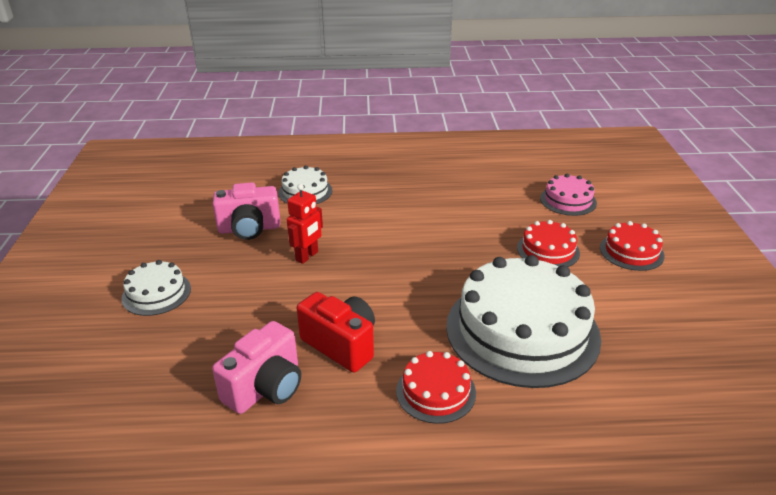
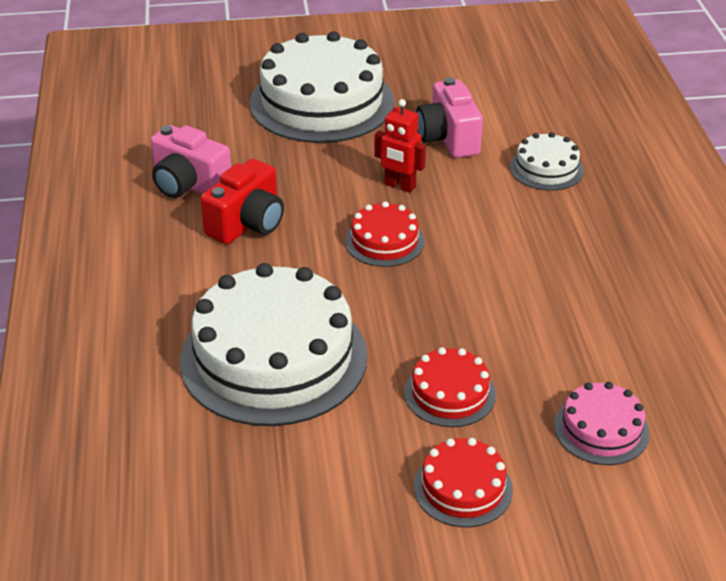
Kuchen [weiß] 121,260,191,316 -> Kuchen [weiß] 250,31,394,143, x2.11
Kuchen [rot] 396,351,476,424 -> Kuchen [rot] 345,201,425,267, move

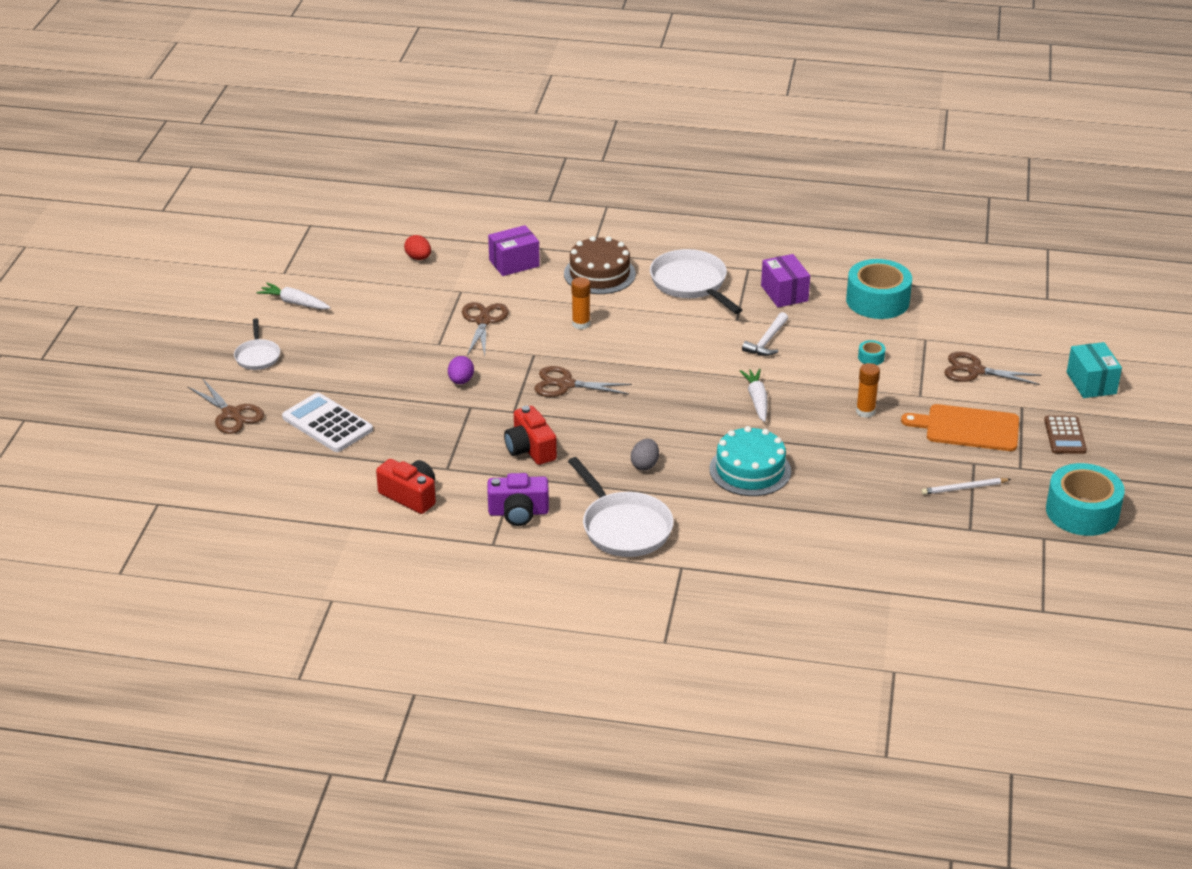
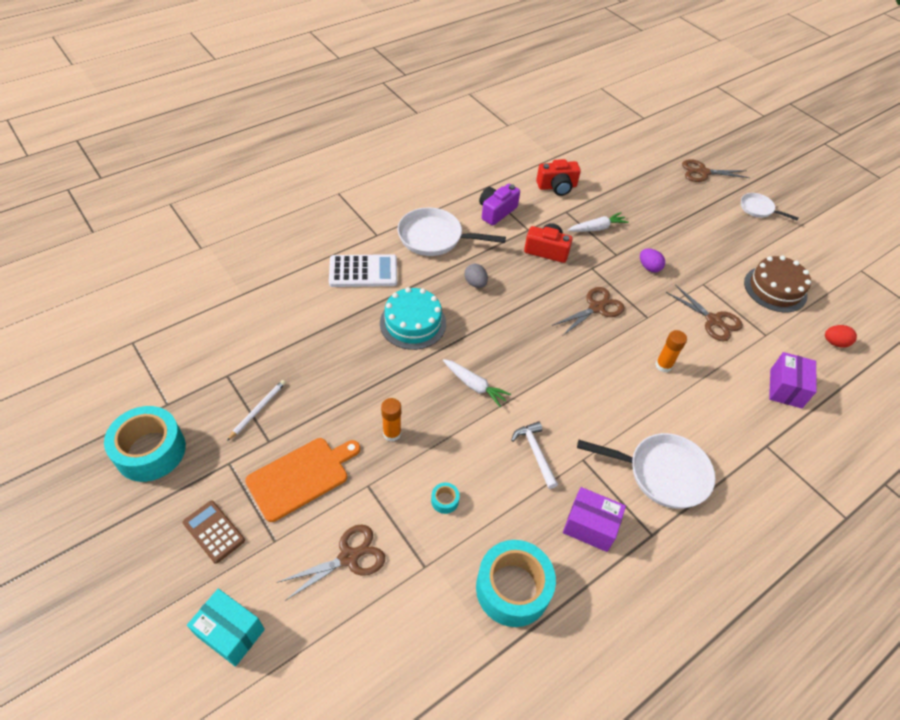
Kuchen [braun] 564,236,636,294 -> Kuchen [braun] 744,256,811,312, move
Karotte [weiß] 257,283,331,310 -> Karotte [weiß] 568,212,629,232, move
Taschenrechner [weiß] 282,393,373,452 -> Taschenrechner [weiß] 329,254,397,287, move

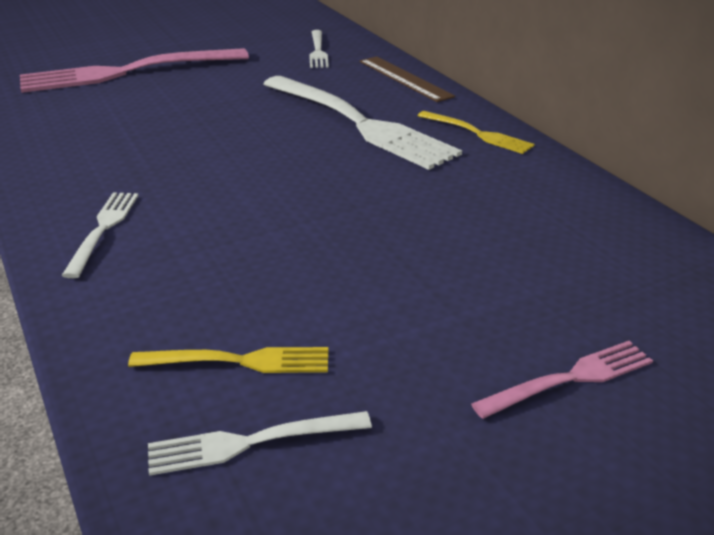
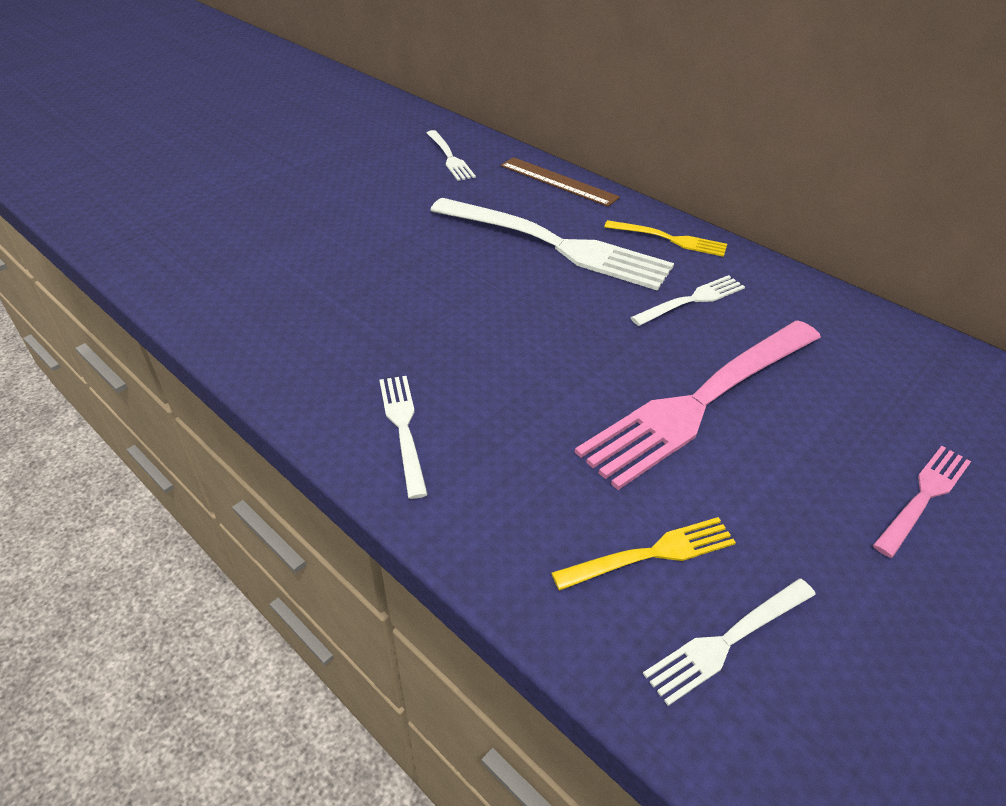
Gabel [rosa] 20,48,249,93 -> Gabel [rosa] 574,320,821,490, move
none -> Gabel [weiß] 630,275,745,326

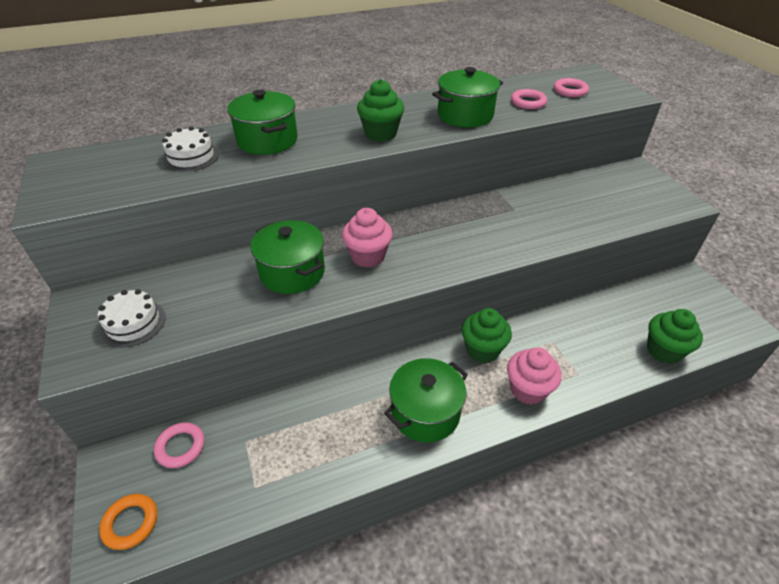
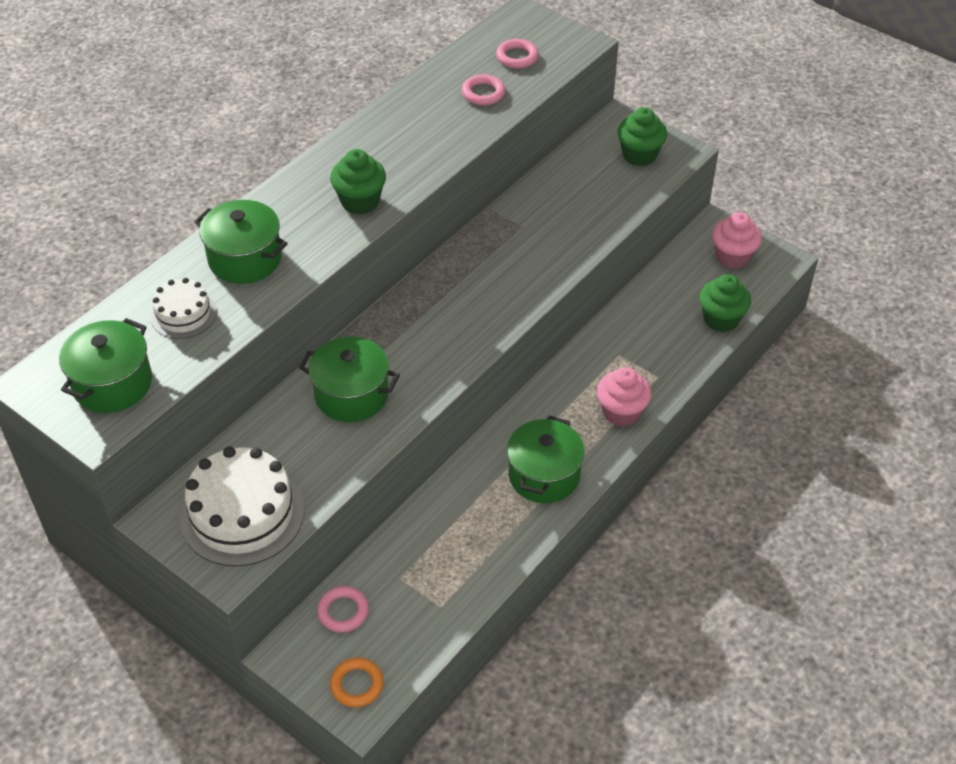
Kochtopf [grün] 432,67,503,128 -> Kochtopf [grün] 59,318,152,413, move
Muffin [rosa] 342,208,393,268 -> Muffin [rosa] 712,212,762,269, move
Kuchen [weiß] 98,289,166,347 -> Kuchen [weiß] 180,446,305,567, x1.82
Muffin [grün] 462,308,512,363 -> Muffin [grün] 617,107,667,166, move

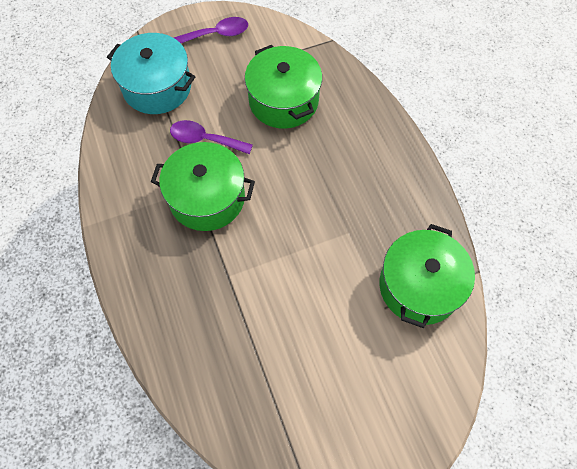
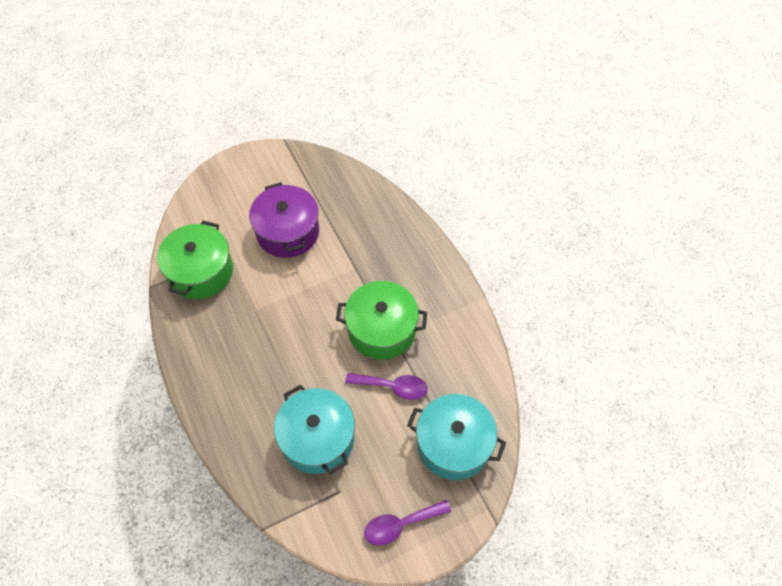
Kochtopf [grün] 245,45,322,129 -> Kochtopf [türkis] 274,385,355,474
none -> Kochtopf [lila] 249,182,319,258

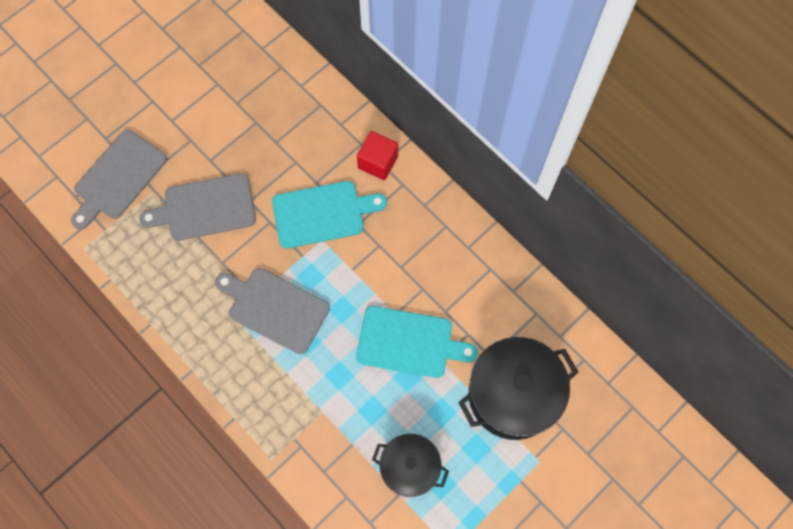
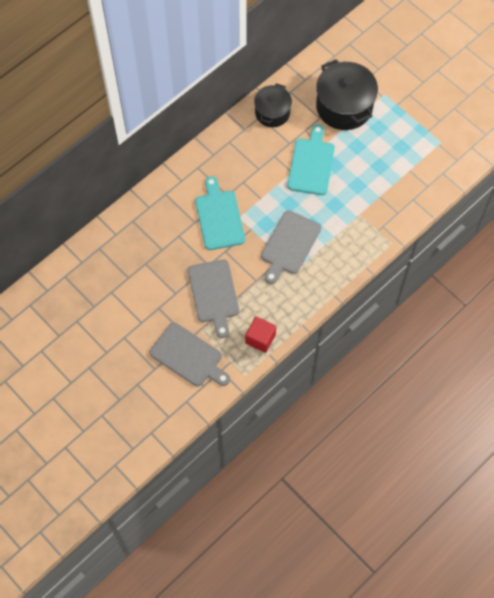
Kubus [rot] 357,131,398,180 -> Kubus [rot] 245,317,276,353, move
Kochtopf [schwarz] 372,433,449,497 -> Kochtopf [schwarz] 254,83,292,127, move

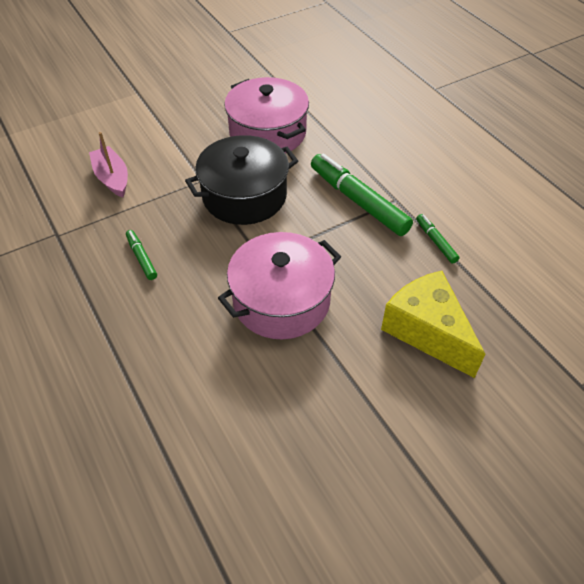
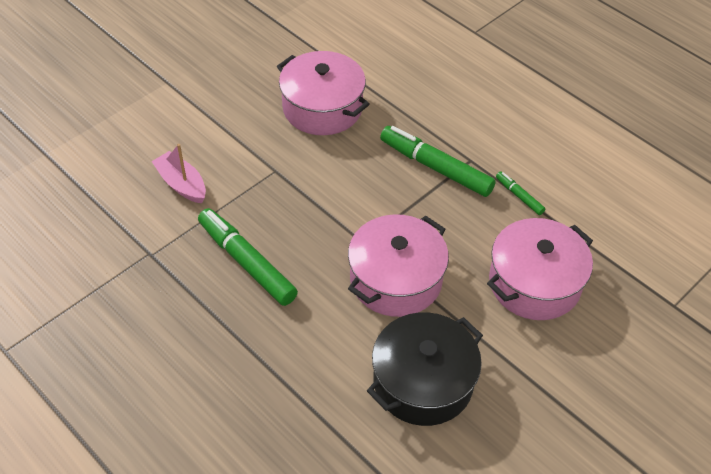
Kochtopf [schwarz] 185,135,298,225 -> Kochtopf [schwarz] 367,312,483,426, move
Filzstift [grün] 126,230,157,280 -> Filzstift [grün] 198,208,298,306, x2.08
Käse [gelb] 381,271,485,378 -> Kochtopf [rosa] 487,218,593,320

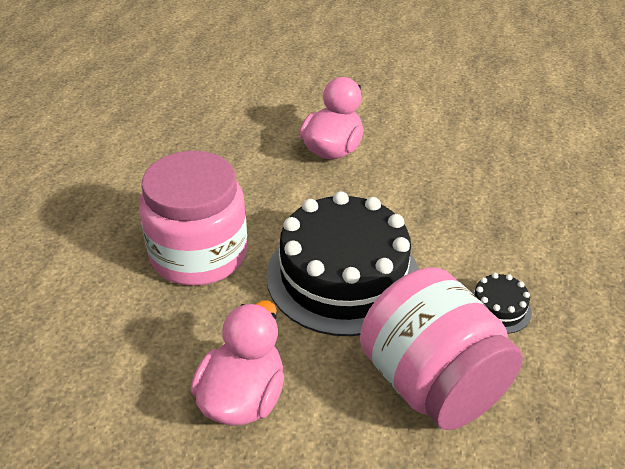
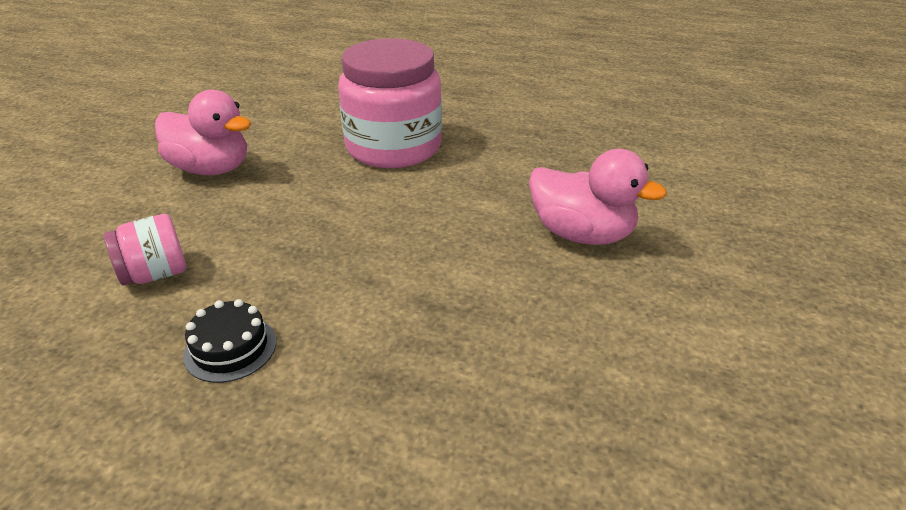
Kuchen [schwarz] 266,191,419,336 -> none
Einmachglas [rosa] 360,267,523,430 -> Einmachglas [rosa] 104,214,186,285, x0.48

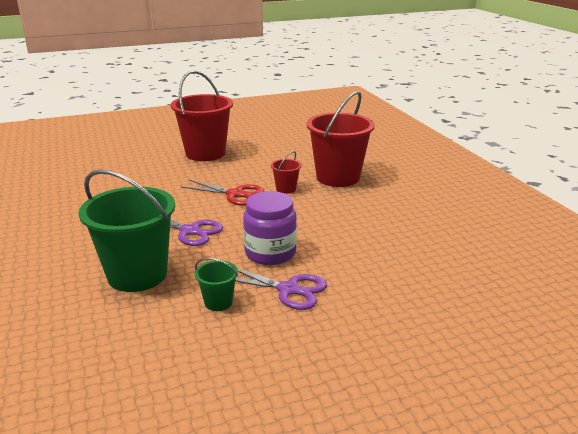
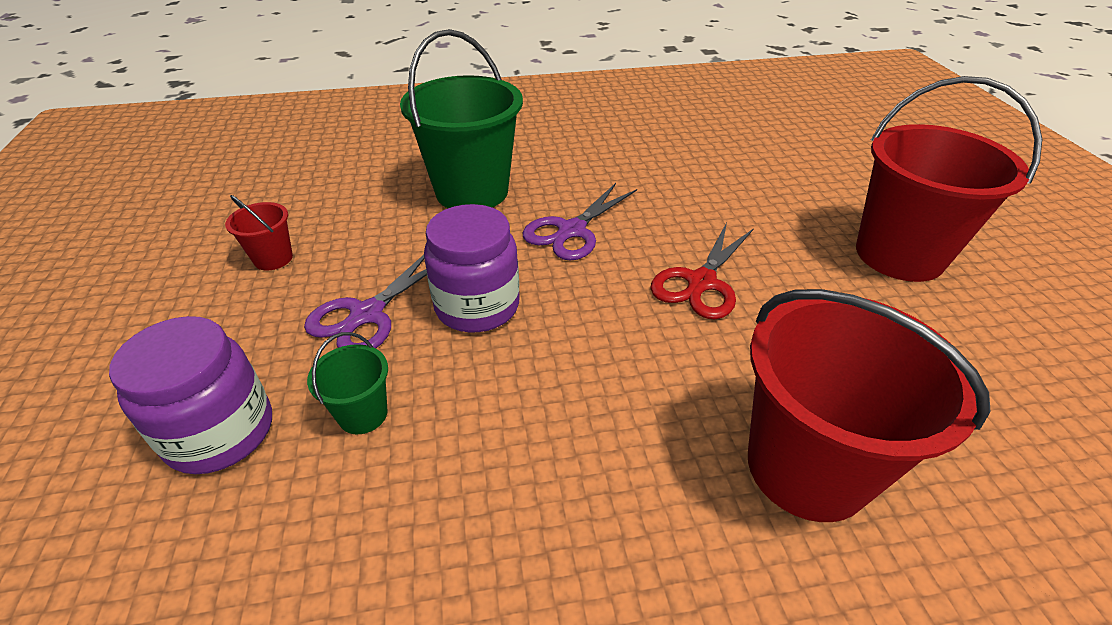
Eimer [rot] 271,151,301,194 -> Eimer [rot] 225,195,293,270, move
Eimer [grün] 195,258,238,311 -> Eimer [grün] 307,332,388,434, move
none -> Einmachglas [lila] 109,316,272,474

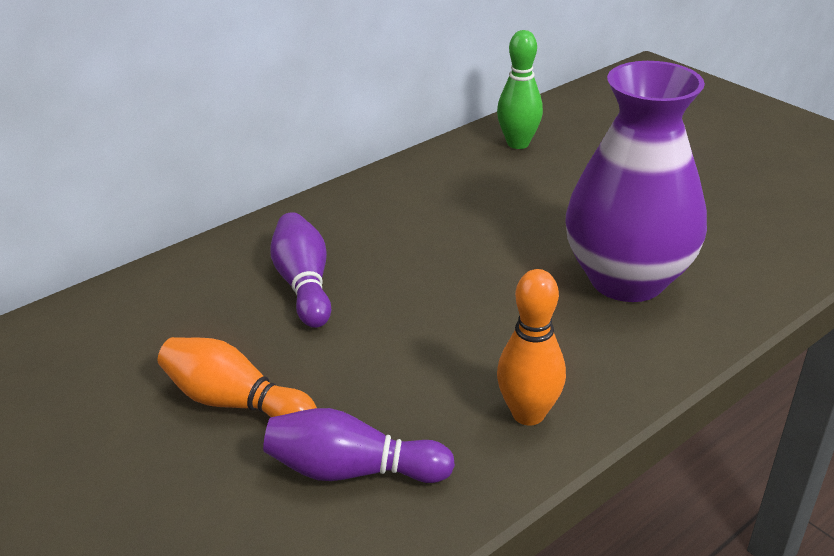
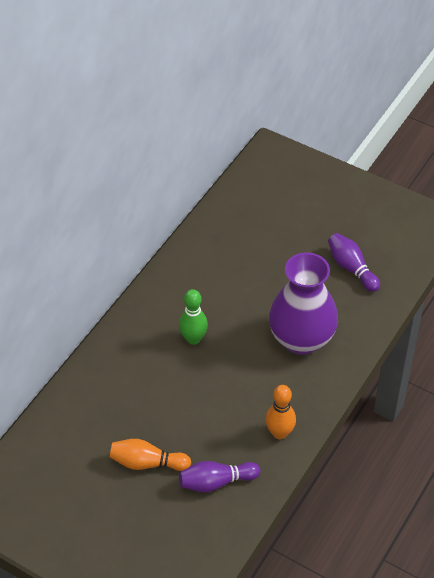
Bowlingkegel [grün] 497,30,543,149 -> Bowlingkegel [grün] 179,289,208,345, move
Bowlingkegel [lila] 270,212,331,328 -> Bowlingkegel [lila] 328,233,380,292, move

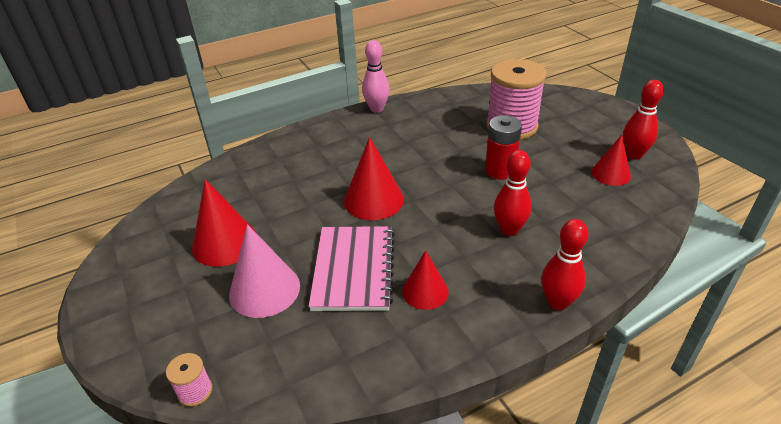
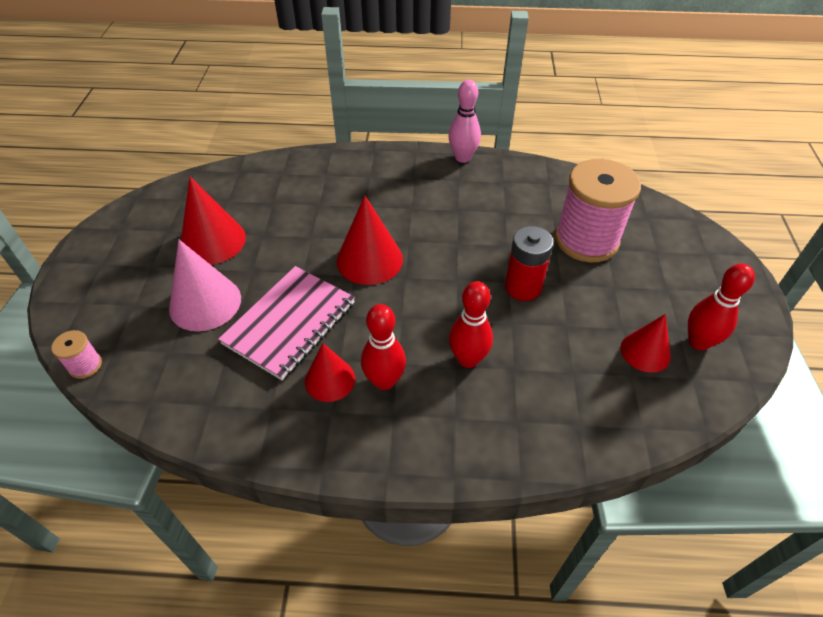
Bowlingkegel [rot] 541,219,588,311 -> Bowlingkegel [rot] 361,304,406,390, move

